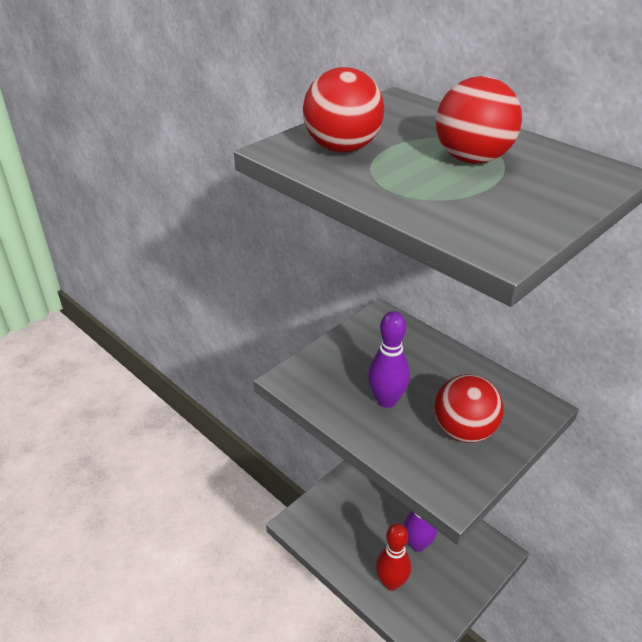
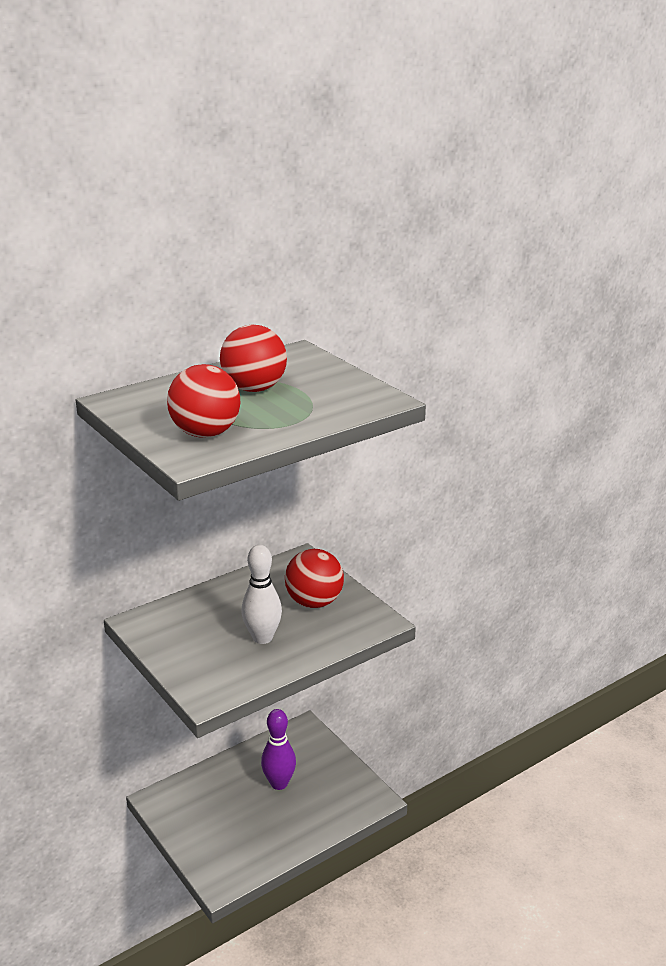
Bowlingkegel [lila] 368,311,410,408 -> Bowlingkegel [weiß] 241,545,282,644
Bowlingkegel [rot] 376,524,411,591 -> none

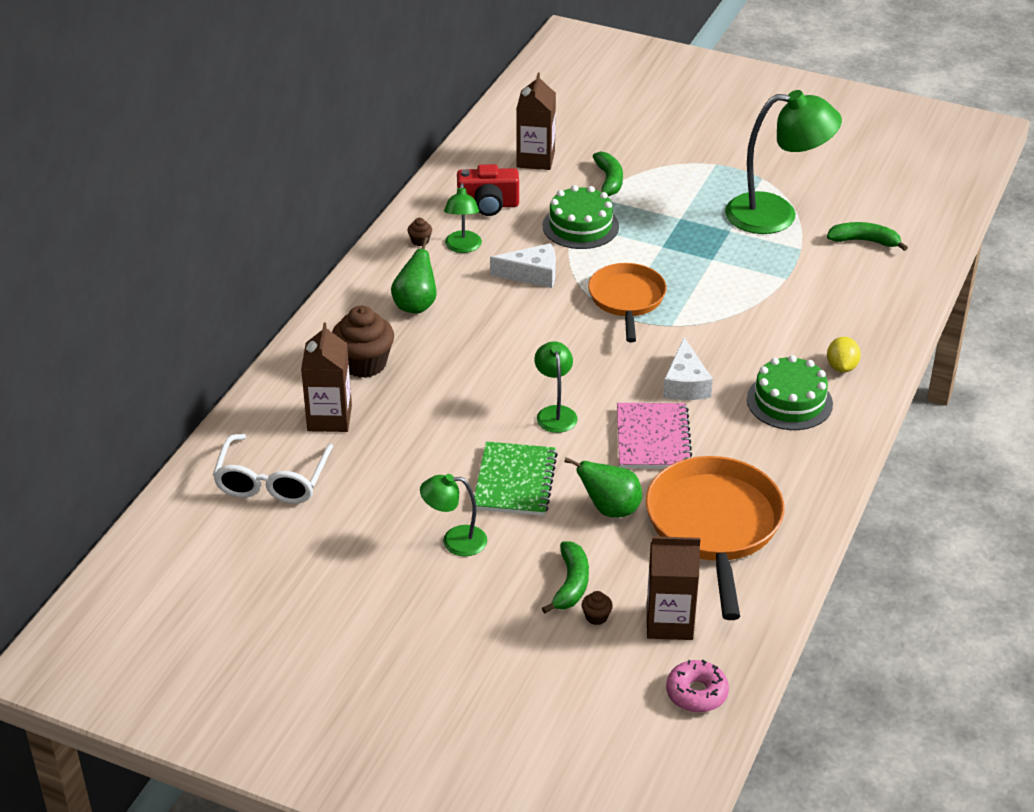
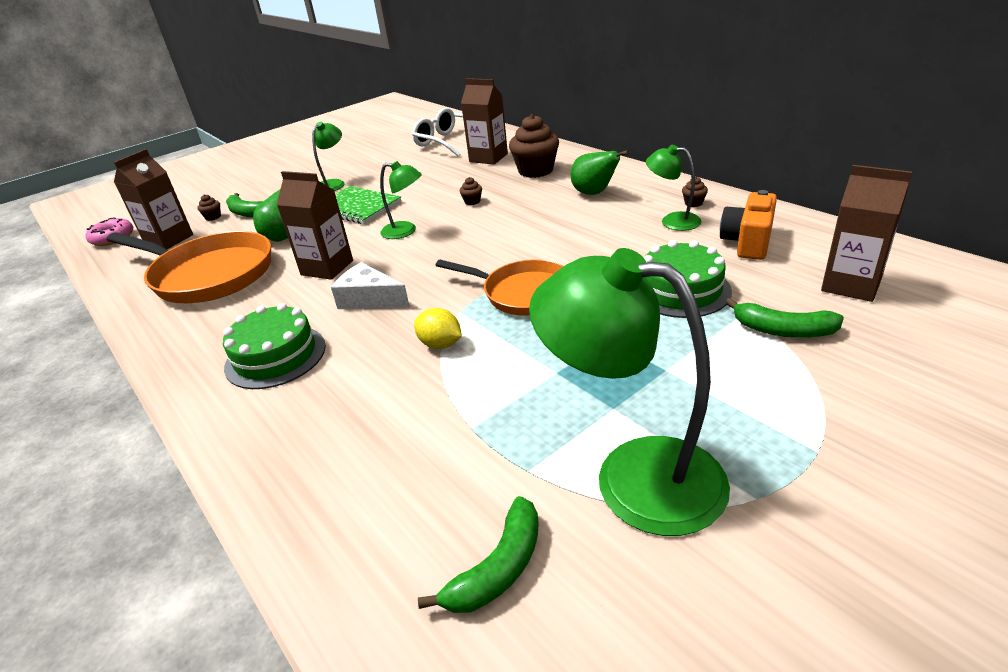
Lampe [grün] 725,90,842,234 -> Lampe [grün] 529,248,730,536, 90 degrees clockwise
Kamera [rot] 457,164,519,216 -> Kamera [orange] 720,190,777,260
Käse [weiß] 490,243,556,288 -> none
Zitrone [gelb] 827,337,861,373 -> Zitrone [gelb] 414,308,462,349, move
Notizbuch [rosa] 617,403,692,469 -> Getränkekarton [braun] 277,171,353,280
none -> Muffin [braun] 460,177,482,205

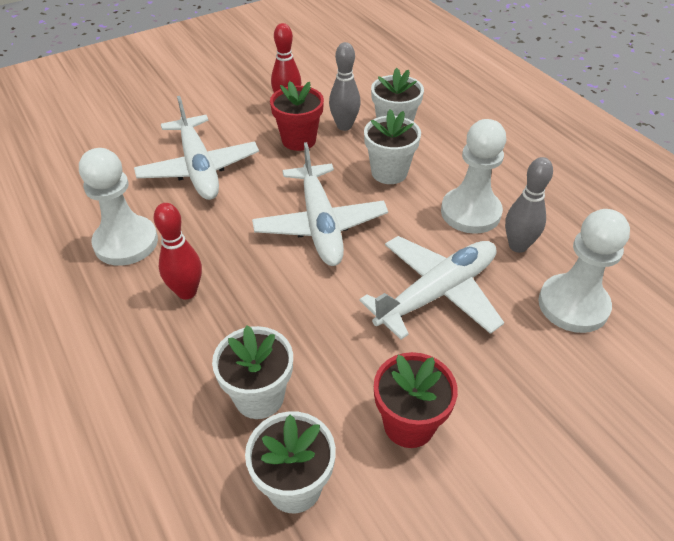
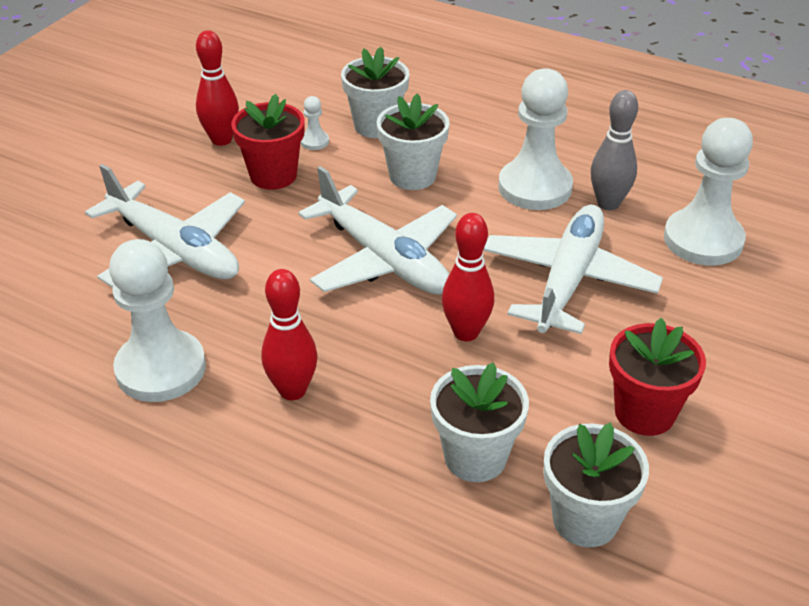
Bowlingkegel [grau] 329,42,361,131 -> Bauer [weiß] 301,96,329,150
none -> Bowlingkegel [rot] 442,213,494,341

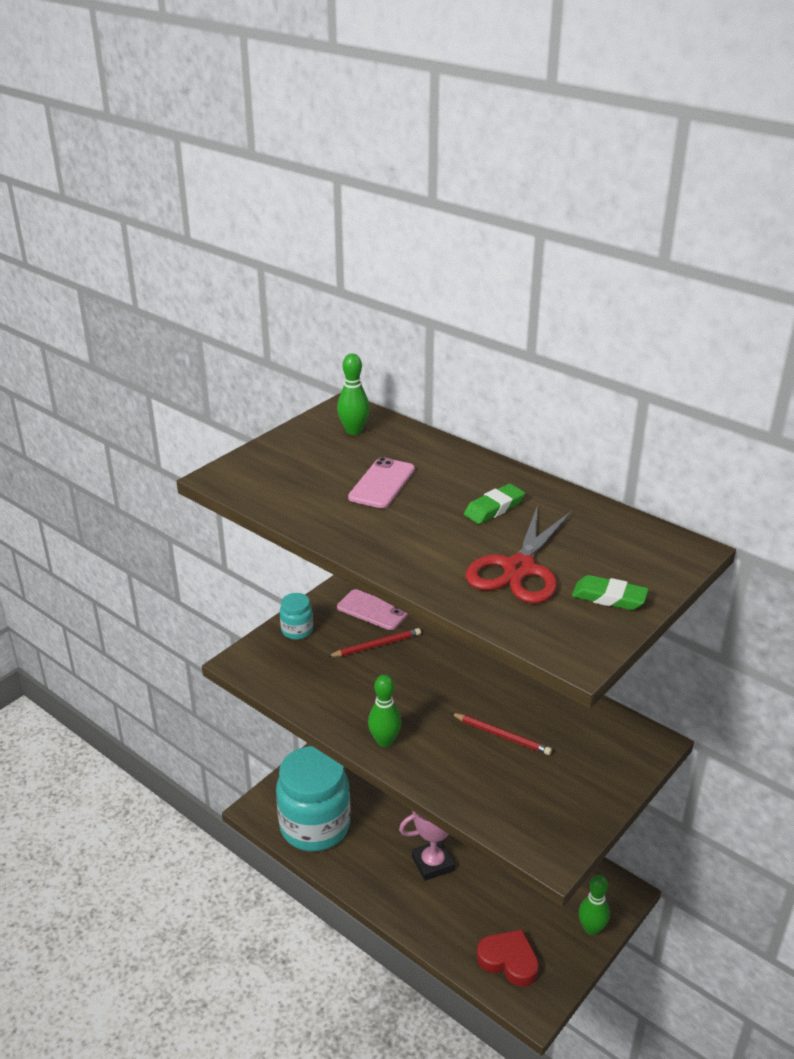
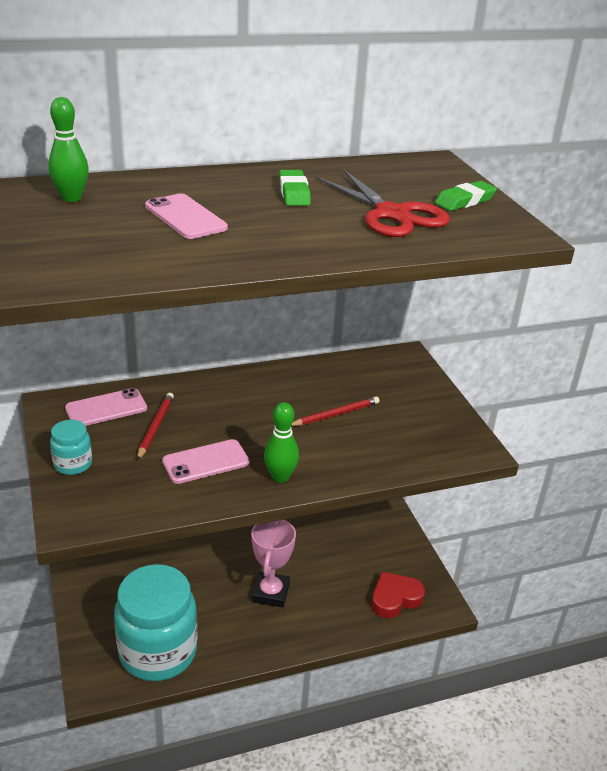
Bowlingkegel [grün] 579,875,610,935 -> none
none -> Handy [rosa] 162,439,250,484

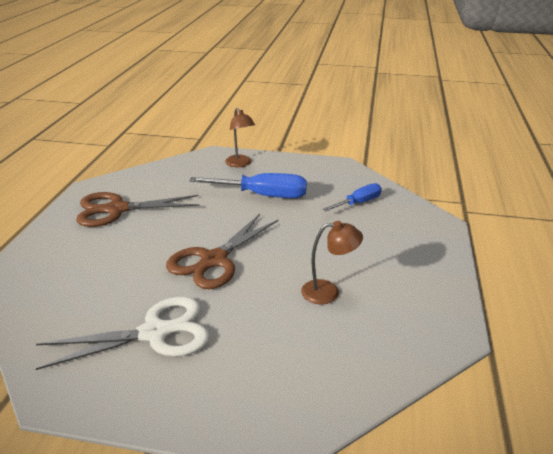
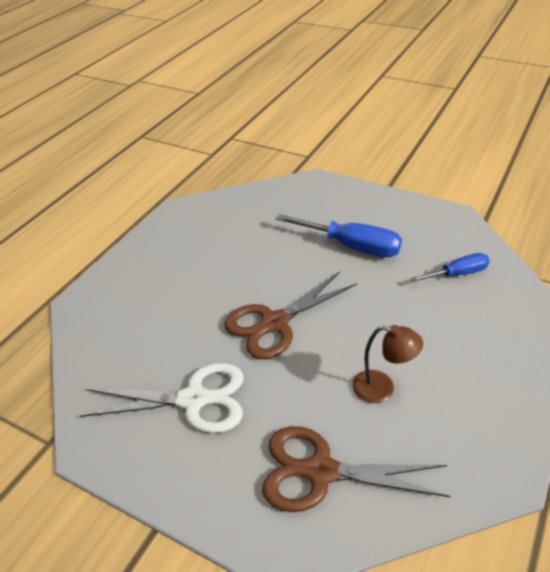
Lampe [braun] 225,108,255,167 -> none
Schere [braun] 76,192,199,227 -> Schere [braun] 262,426,451,512, move

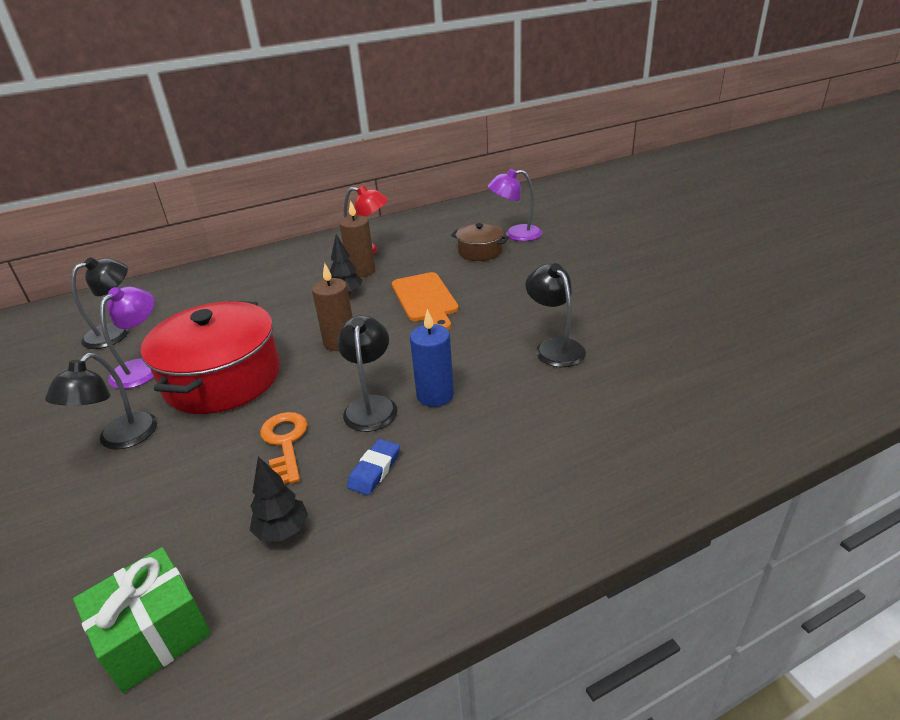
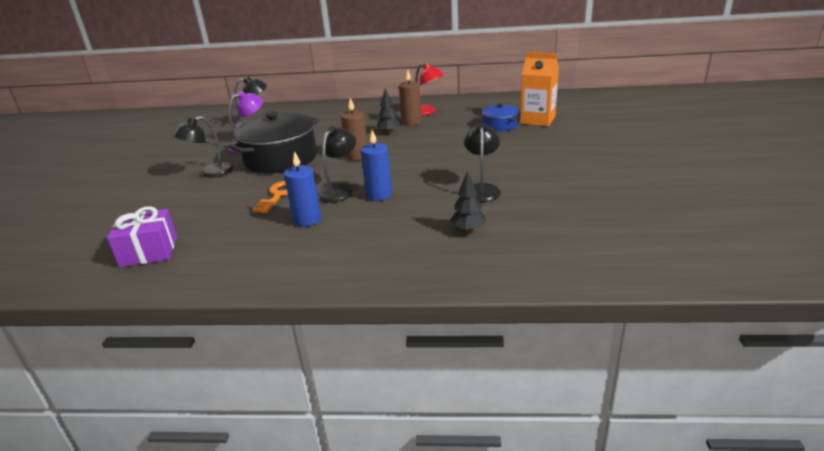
Lampe [lila] 488,169,542,241 -> Getränkekarton [orange] 520,52,559,126
Kochtopf [braun] 451,223,509,261 -> Kochtopf [blau] 482,103,519,132
Schneidebrett [orange] 392,272,459,330 -> none
Kochtopf [rot] 141,301,280,414 -> Kochtopf [schwarz] 229,111,318,173
Radiergummi [blau] 347,439,400,496 -> Kerze [blau] 284,151,321,227
Baum [schwarz] 250,456,308,541 -> Baum [schwarz] 450,171,486,232, move
Geschenk [grün] 73,547,211,693 -> Geschenk [lila] 107,206,177,267

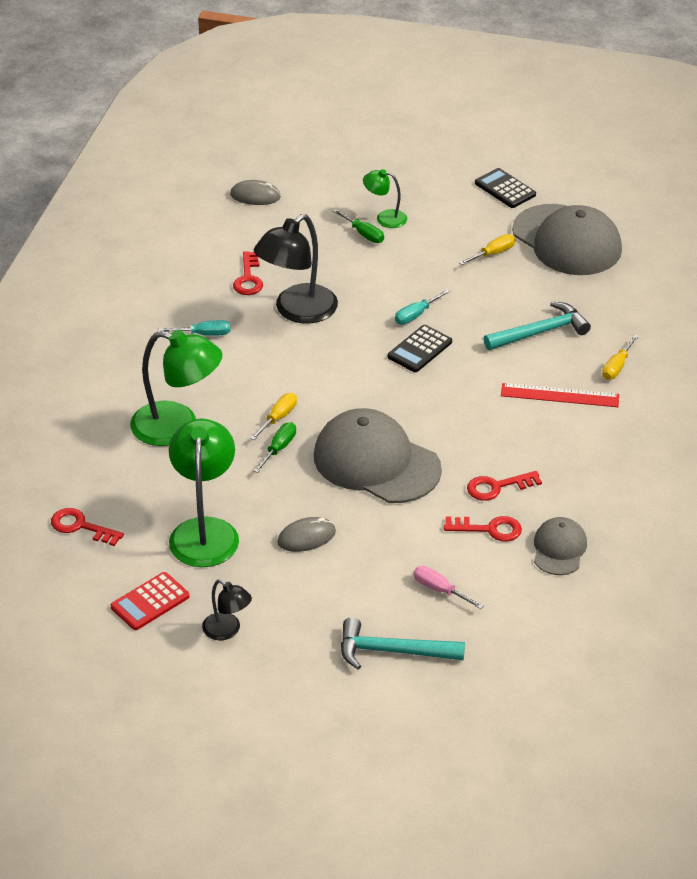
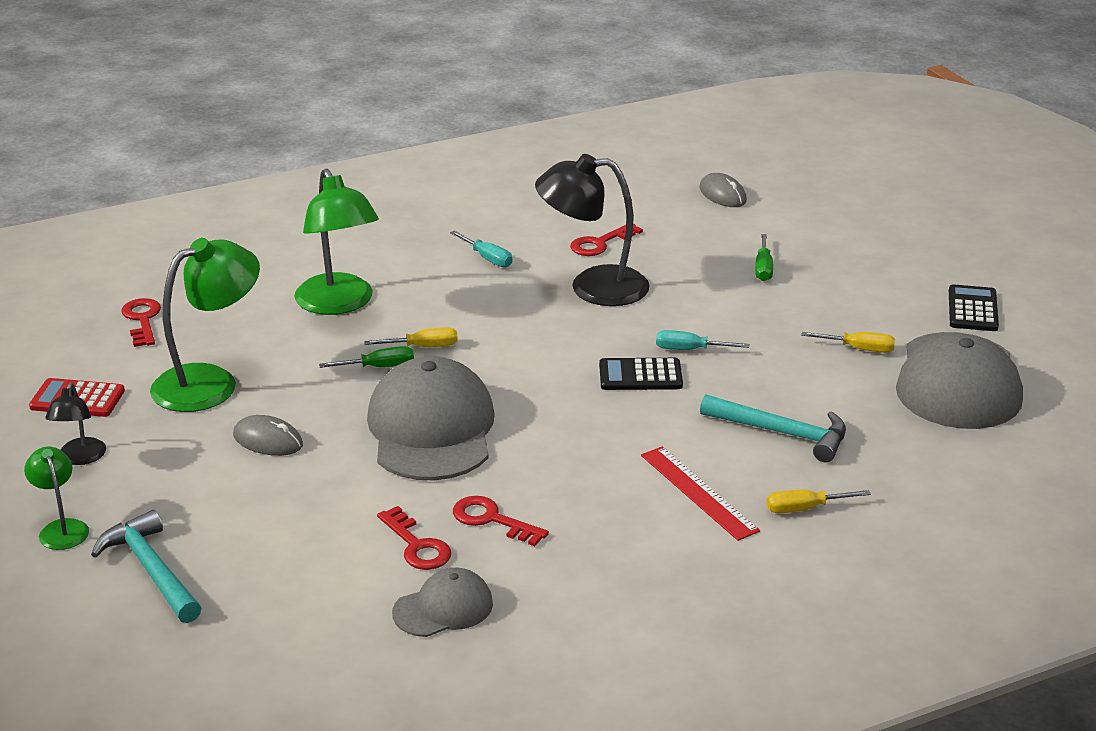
Lampe [grün] 363,169,407,228 -> Lampe [grün] 24,447,89,550, move
Schraubenzieher [rosa] 413,566,484,609 -> none

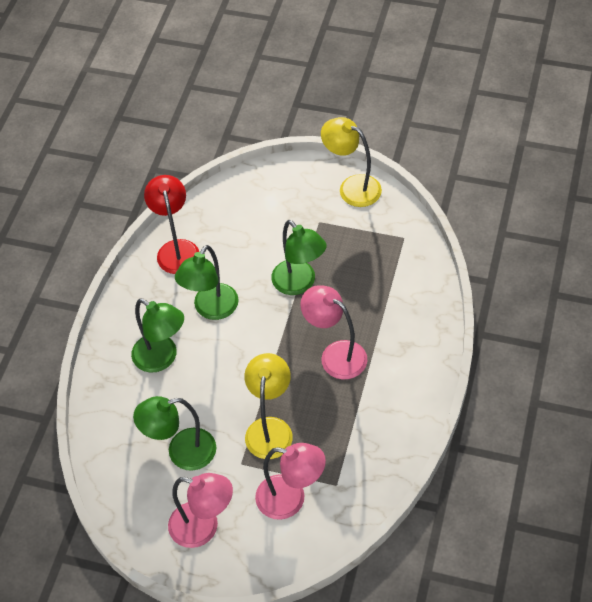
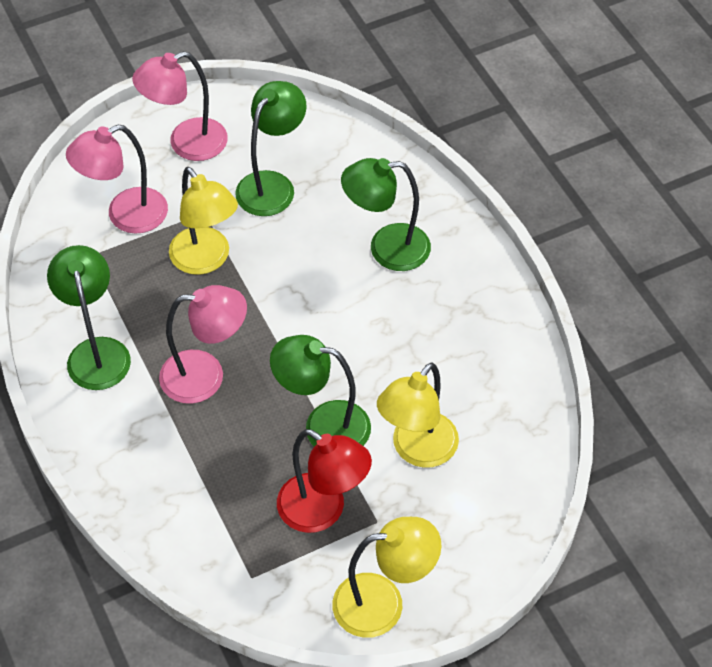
Lampe [rot] 144,175,199,274 -> Lampe [rot] 277,429,372,533, move
Lampe [grün] 175,245,239,320 -> Lampe [grün] 47,245,131,390, move
none -> Lampe [gelb] 377,362,459,468

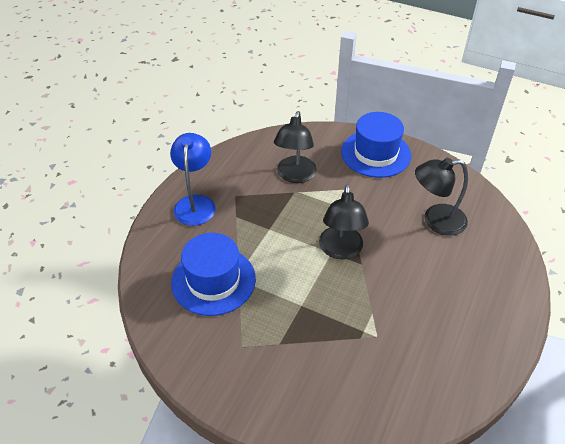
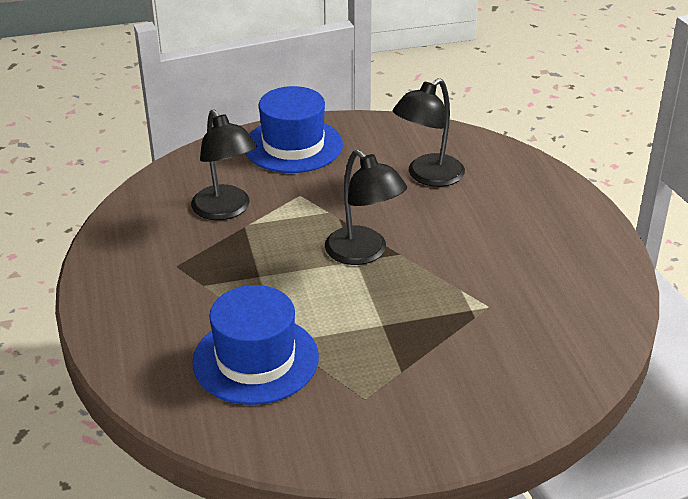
Lampe [blau] 170,133,216,226 -> none

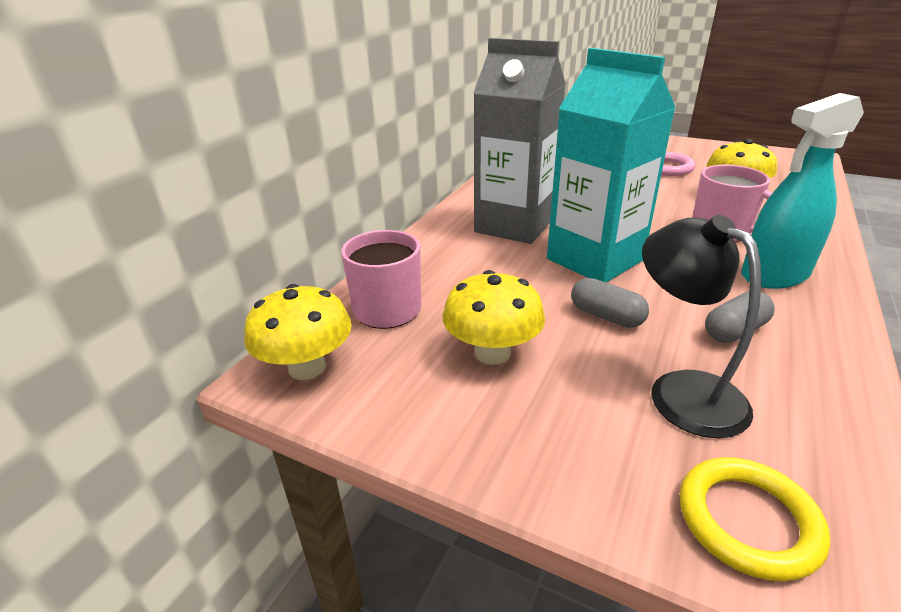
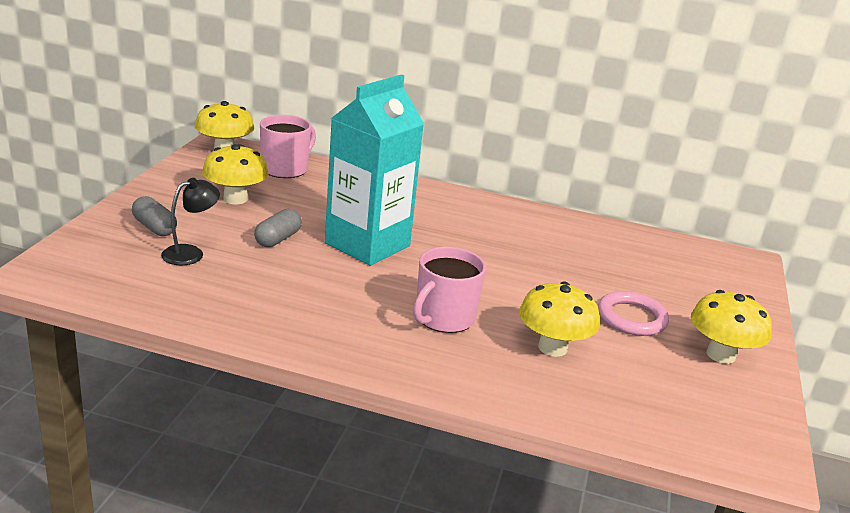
Getränkekarton [grau] 474,38,566,244 -> none
Sprühflasche [türkis] 741,93,864,289 -> none
Lampe [schwarz] 642,215,761,438 -> Lampe [schwarz] 161,178,220,266, x0.66
Kapsel [grau] 705,292,775,343 -> Kapsel [grau] 132,196,177,236, move
Ring [gelb] 680,457,830,582 -> none
none -> Pilz [gelb] 691,290,772,364

